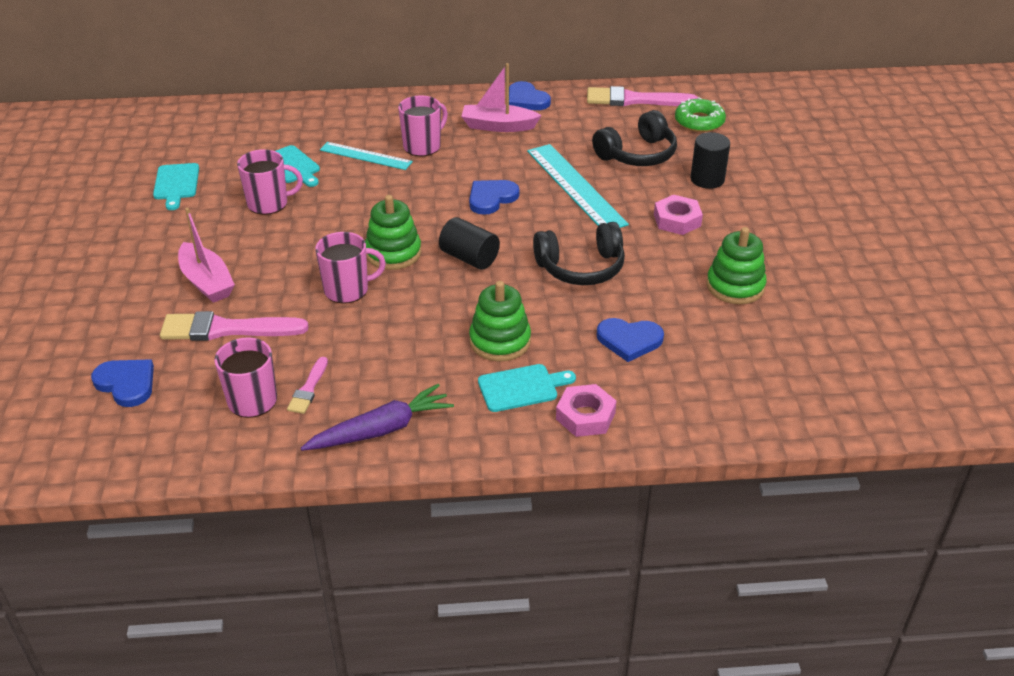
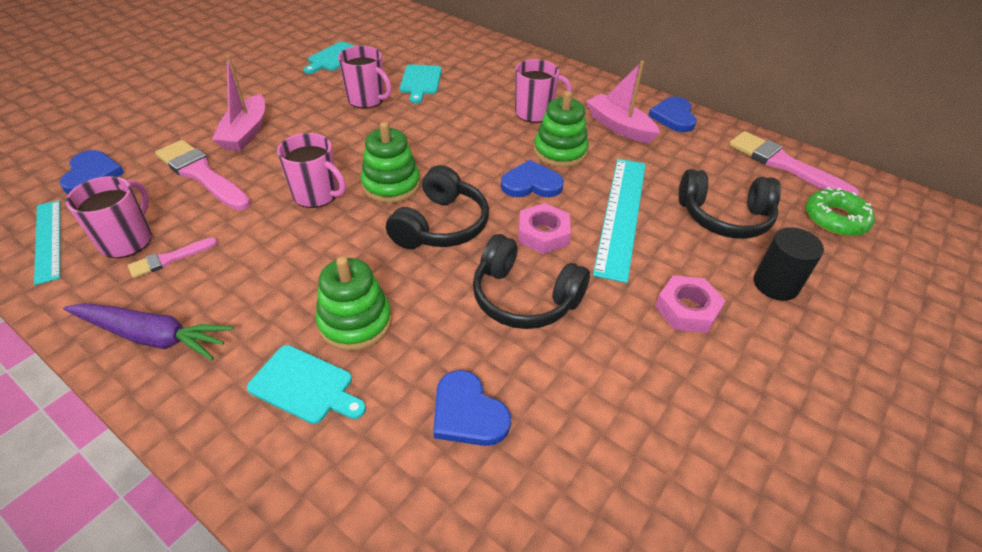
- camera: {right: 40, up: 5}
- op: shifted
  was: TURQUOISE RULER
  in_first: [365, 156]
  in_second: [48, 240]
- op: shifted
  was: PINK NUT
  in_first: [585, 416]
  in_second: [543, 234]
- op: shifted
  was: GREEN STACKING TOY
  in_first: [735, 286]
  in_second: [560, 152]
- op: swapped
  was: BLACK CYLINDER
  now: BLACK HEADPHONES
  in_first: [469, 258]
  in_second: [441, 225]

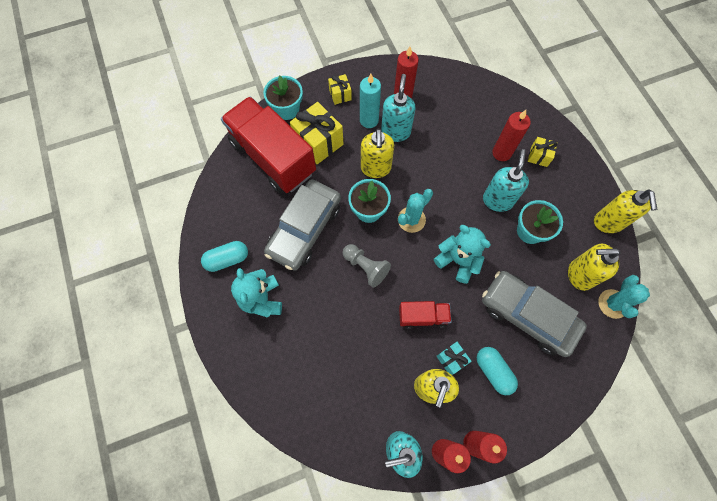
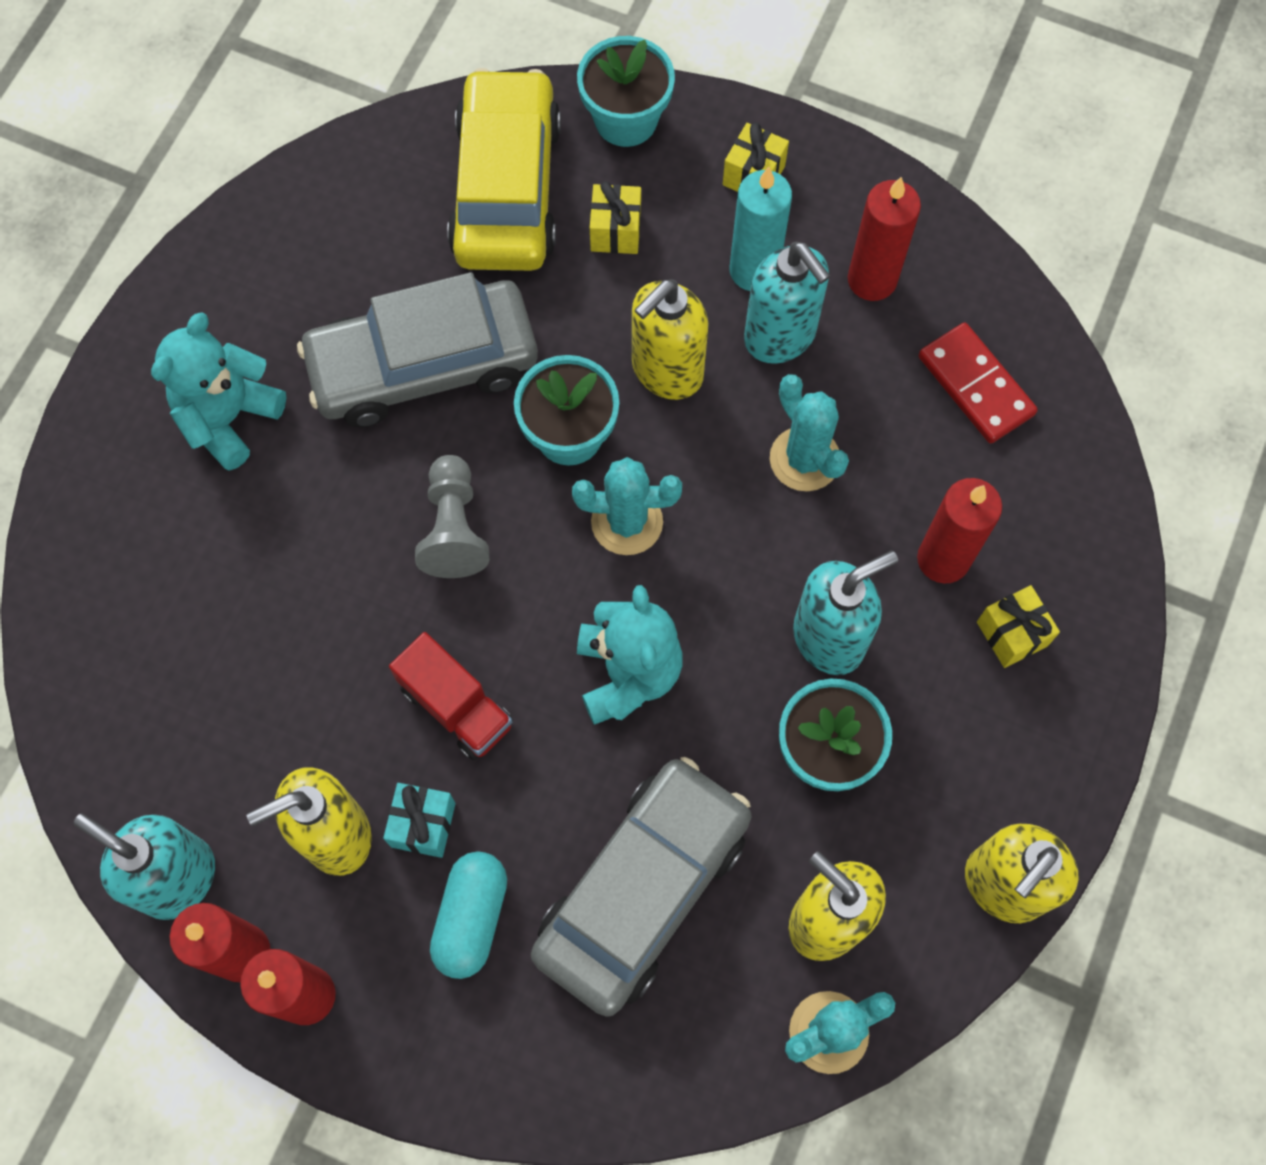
- camera: {right: 45, up: 0}
- op: gone
  was: TURQUOISE CAPSULE
  in_first: [227, 259]
- op: new
  now: TURQUOISE CACTUS
  in_second: [804, 459]
- op: new
  now: RED DOMINO
  in_second: [975, 386]
- op: swapped
  was: RED TRUCK
  now: YELLOW CAR
  in_first: [273, 157]
  in_second: [507, 188]
- op: rotated
  was: TURQUOISE SOAP DISPENSER
  in_first: [395, 132]
  in_second: [780, 336]
  clockwise: 90
- op: rotated
  was: GREY CAR
  in_first: [527, 315]
  in_second: [642, 890]
  clockwise: 45
- op: scaled
  was: YELLOW GIFT
  in_first: [318, 142]
  in_second: [615, 231]
  ratio: 0.53

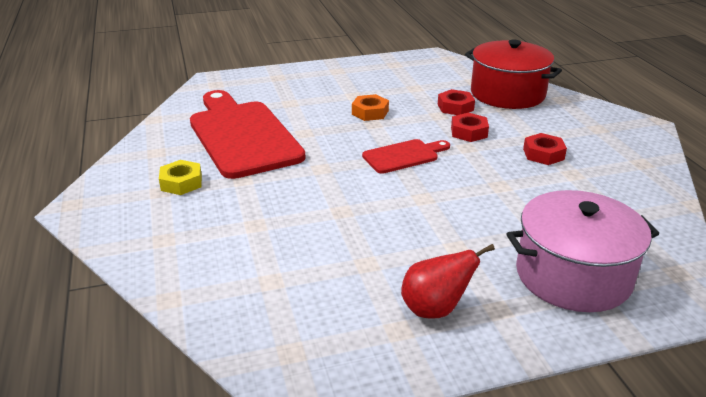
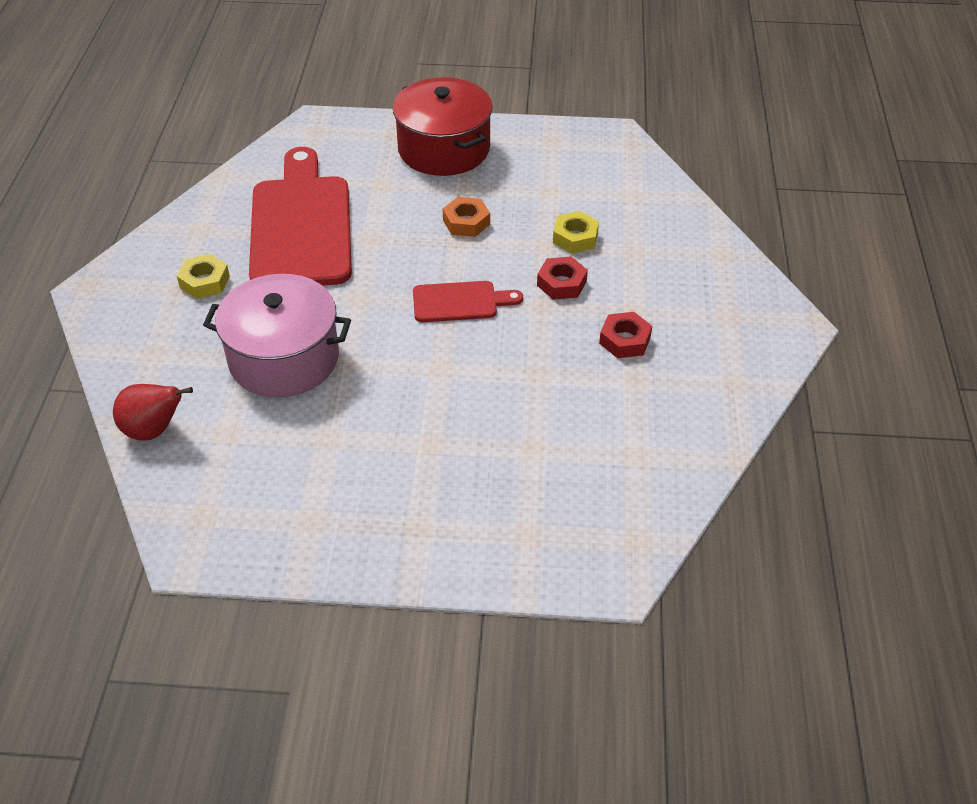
- camera: {right: 20, up: 15}
- op: shifted
  was: RED PEAR
  in_first: [435, 309]
  in_second: [154, 430]
- op: shifted
  was: RED POT
  in_first: [507, 94]
  in_second: [444, 149]
- op: shifted
  was: PINK POT
  in_first: [573, 275]
  in_second: [284, 358]
- op: repainted
  was: RED NUT
  now: YELLOW NUT
  in_first: [455, 107]
  in_second: [575, 237]

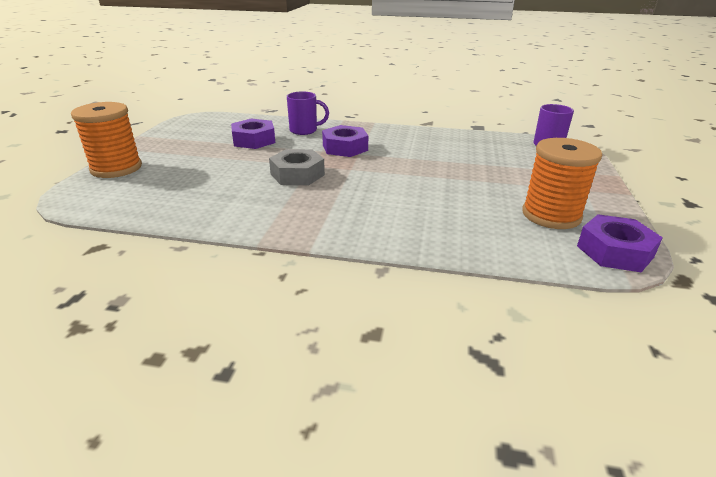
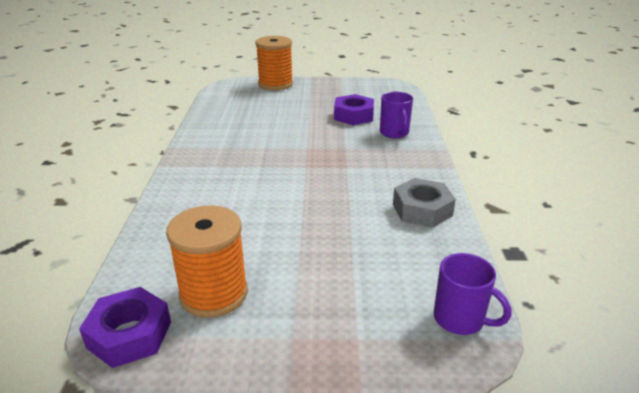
- camera: {right: 80, up: 0}
- op: gone
  was: PURPLE NUT
  in_first: [345, 148]
- op: shifted
  was: GREY NUT
  in_first: [297, 174]
  in_second: [422, 210]

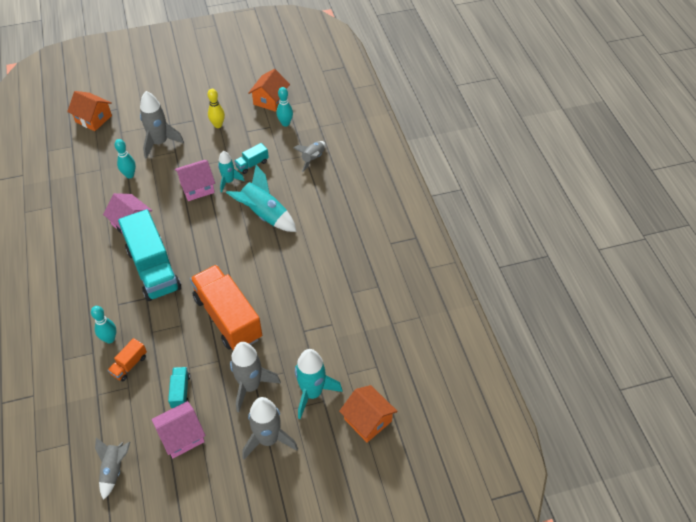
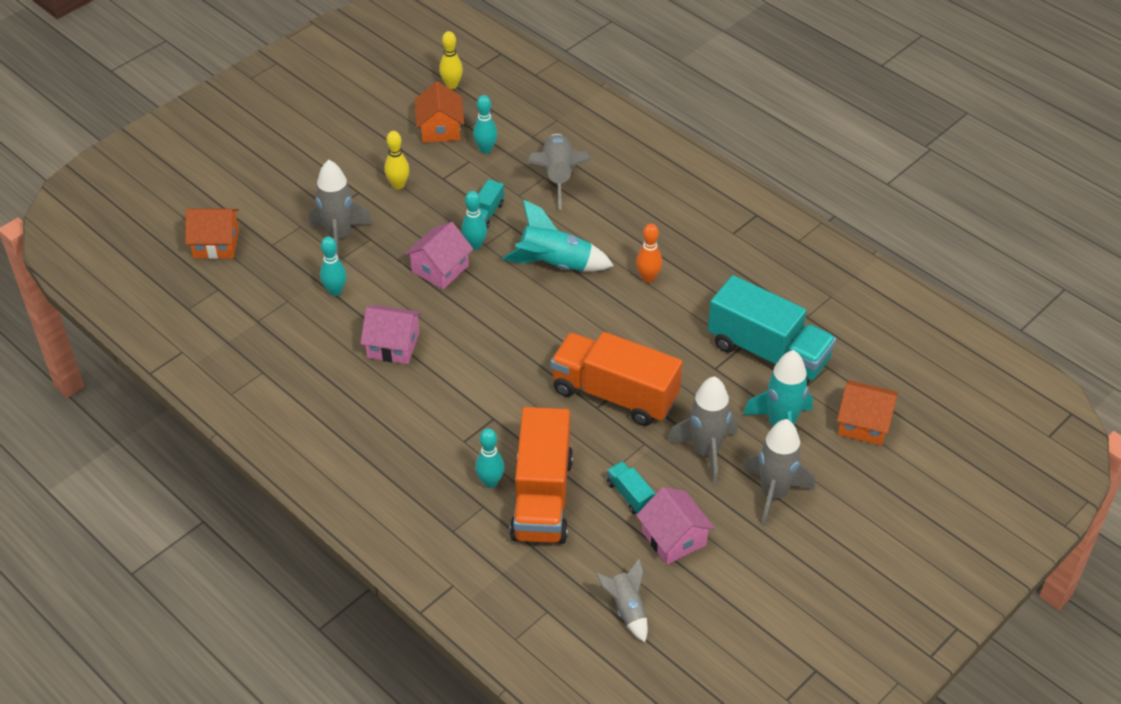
- camera: {right: -30, up: -5}
- op: new
  now: YELLOW BOWLING PIN
  in_second: [452, 85]
- op: new
  now: ORANGE BOWLING PIN
  in_second: [648, 278]
- op: shifted
  was: TURQUOISE TRUCK
  in_first: [153, 269]
  in_second: [768, 353]
- op: swapped
  was: TURQUOISE ROCKET
  now: TURQUOISE BOWLING PIN
  in_first: [229, 181]
  in_second: [475, 245]
- op: rotated
  was: PINK HOUSE
  in_first: [182, 436]
  in_second: [673, 538]
  clockwise: -60
- op: scaled
  was: ORANGE TRUCK
  in_first: [129, 365]
  in_second: [542, 498]
  ratio: 2.31
- op: scaled
  was: GREY ROCKET
  in_first: [313, 159]
  in_second: [558, 177]
  ratio: 1.61

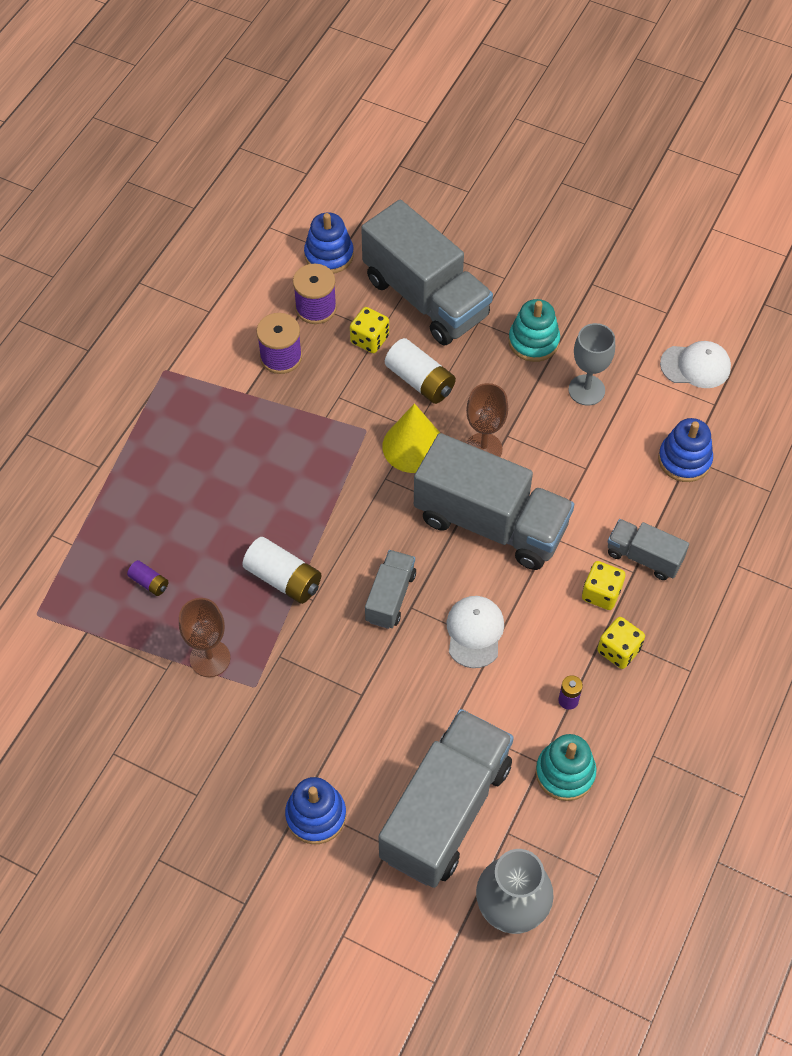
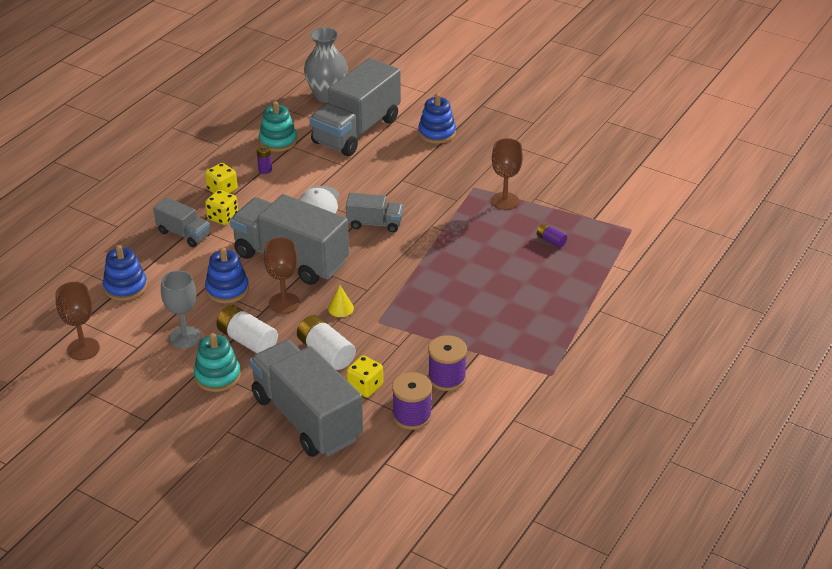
- camera: {right: -175, up: -20}
- op: shifted
  was: WHITE BATTERY
  in_first: [283, 578]
  in_second: [247, 340]
- op: shifted
  was: BLUE STACKING TOY
  in_first: [329, 255]
  in_second: [227, 289]
- op: swapped
  was: WHITE CAP
  now: BROWN GOBLET
  in_first: [695, 366]
  in_second: [83, 349]
- op: rotated
  was: GREY TRUCK
  in_first: [390, 597]
  in_second: [374, 223]
  clockwise: -105
- op: scaled
  was: YELLOW CONE
  in_first: [413, 446]
  in_second: [341, 308]
  ratio: 0.5

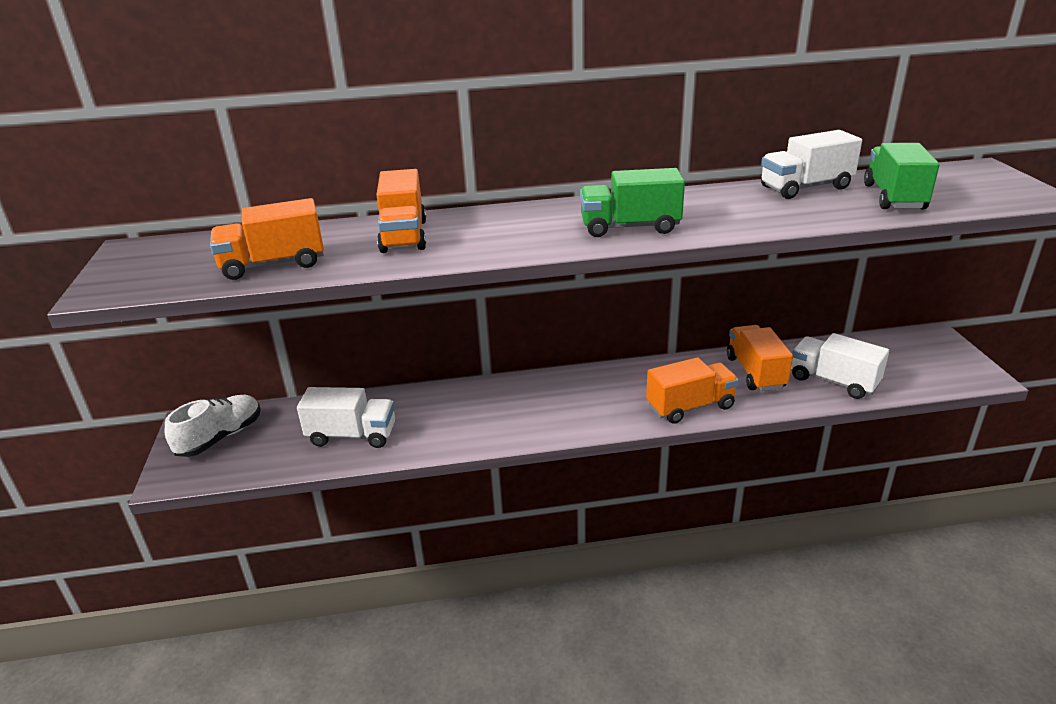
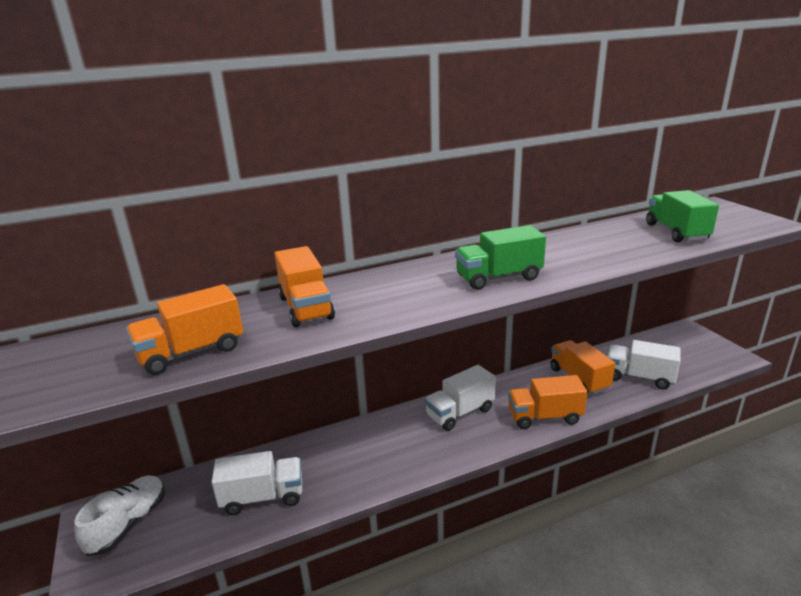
- camera: {right: -15, up: -5}
- op: shifted
  was: WHITE TRUCK
  in_first: [805, 188]
  in_second: [460, 413]
- op: rotated
  was: ORANGE TRUCK
  in_first: [690, 406]
  in_second: [544, 417]
  clockwise: -150

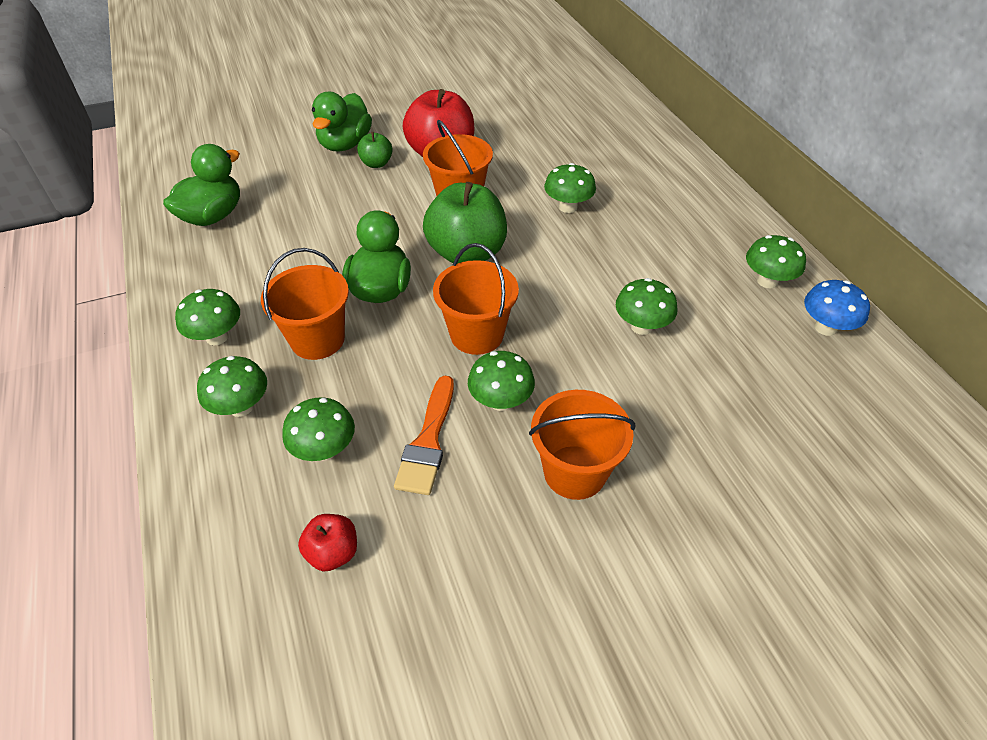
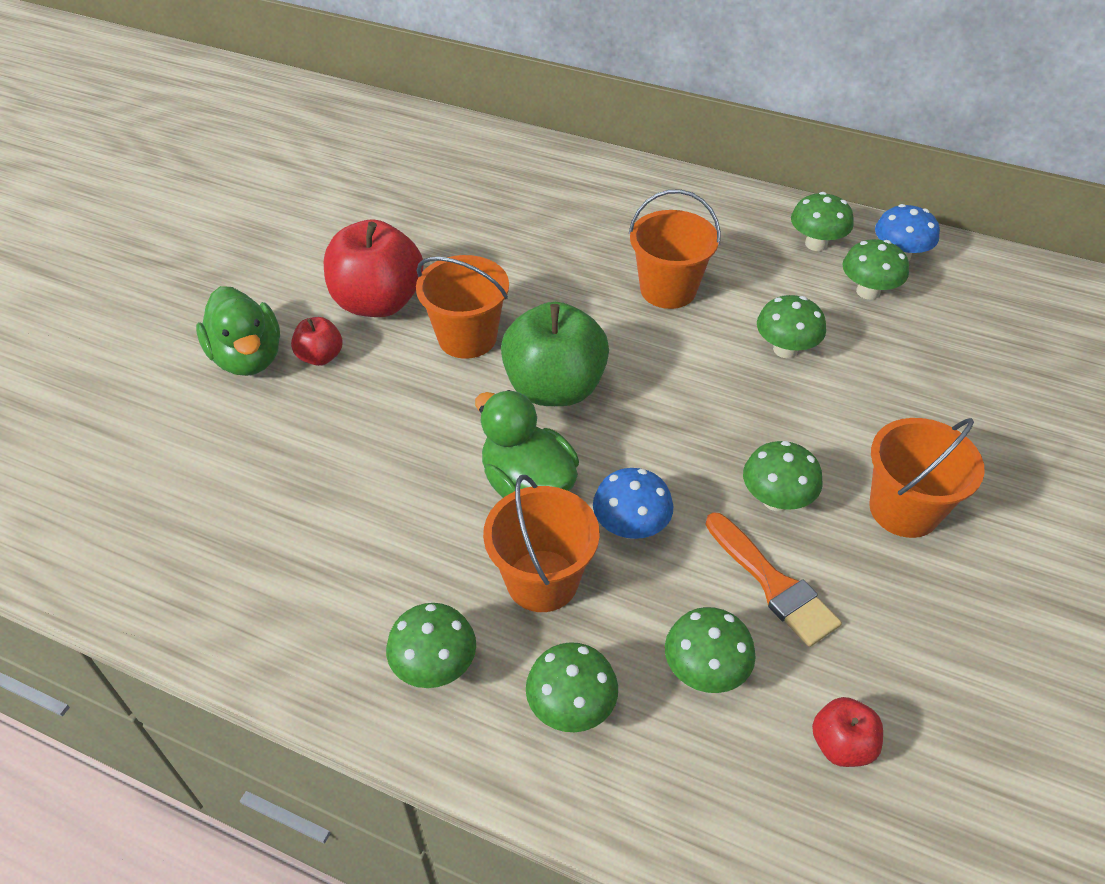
- camera: {right: -45, up: 0}
- op: gone
  was: GREEN DUCK
  in_first: [213, 216]
- op: new
  now: BLUE MUSHROOM
  in_second: [630, 527]
- op: shifted
  was: ORANGE BUCKET
  in_first: [477, 334]
  in_second: [668, 290]
- op: shifted
  was: GREEN MUSHROOM
  in_first: [568, 207]
  in_second: [868, 291]
- op: repainted
  was: GREEN APPLE
  now: RED APPLE
  in_first: [376, 163]
  in_second: [320, 357]

